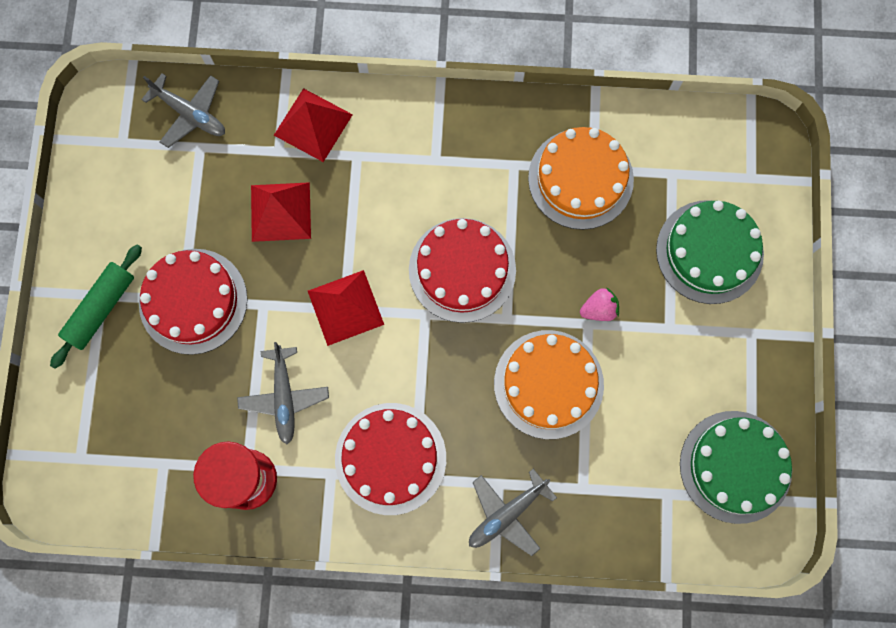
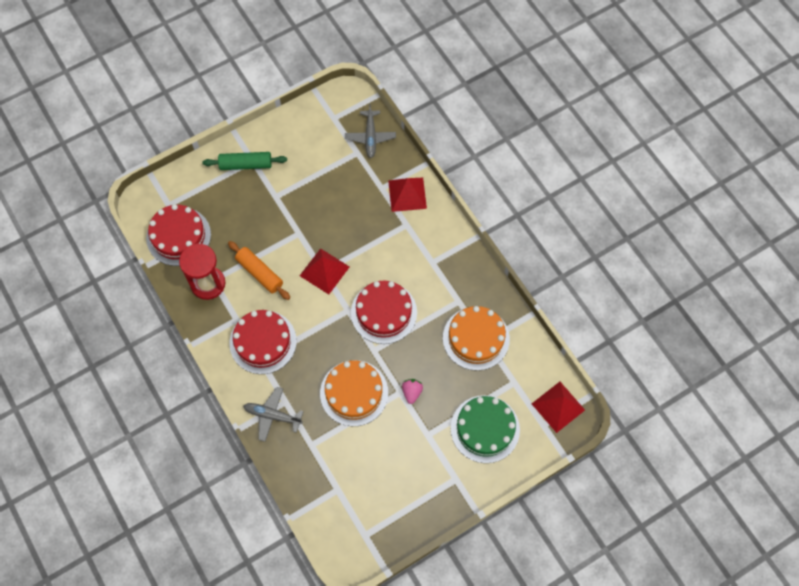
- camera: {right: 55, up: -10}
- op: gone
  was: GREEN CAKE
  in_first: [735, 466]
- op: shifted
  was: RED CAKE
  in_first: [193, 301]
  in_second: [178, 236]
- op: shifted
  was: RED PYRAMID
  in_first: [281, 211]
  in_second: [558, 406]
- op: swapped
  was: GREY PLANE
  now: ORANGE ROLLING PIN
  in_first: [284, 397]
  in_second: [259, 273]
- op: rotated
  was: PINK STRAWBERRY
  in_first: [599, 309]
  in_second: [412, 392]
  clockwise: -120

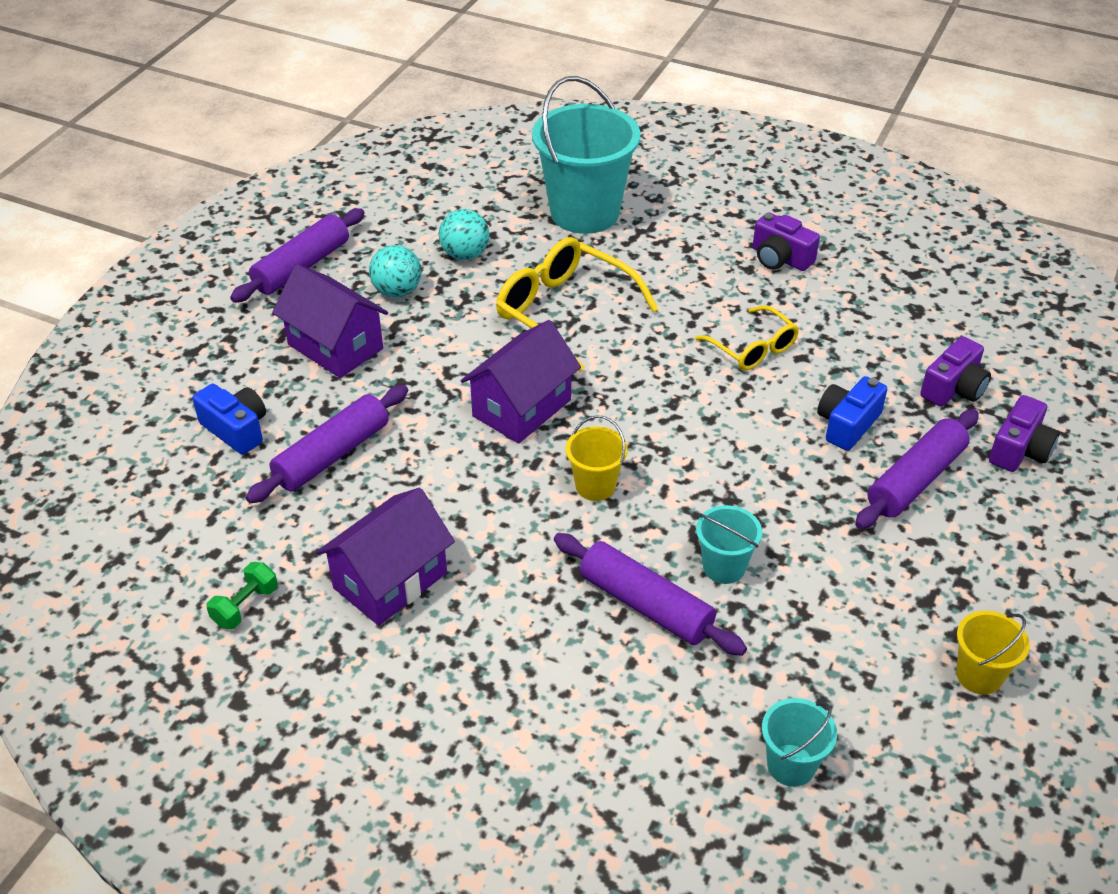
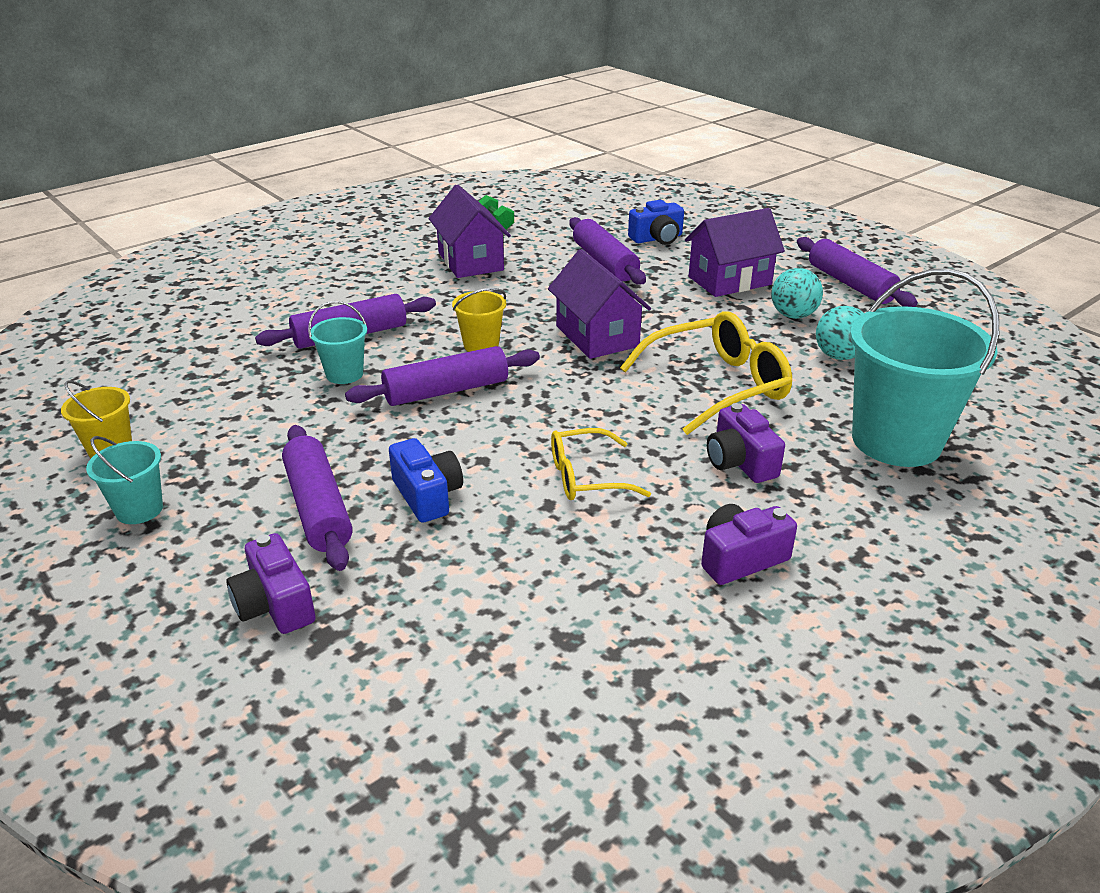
- camera: {right: 115, up: -10}
- op: new
  now: PURPLE ROLLING PIN
  in_second: [446, 391]
- op: shifted
  was: TURQUOISE BUCKET
  in_first: [791, 765]
  in_second: [139, 509]
- op: shifted
  was: PURPLE CAMERA
  in_first: [953, 388]
  in_second: [740, 462]

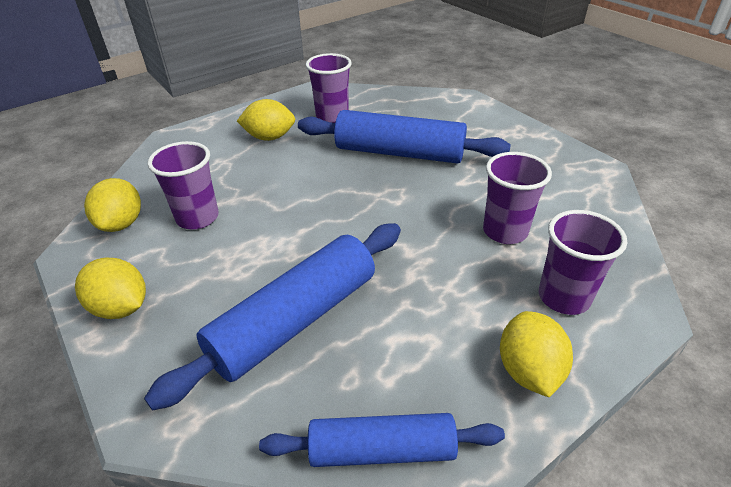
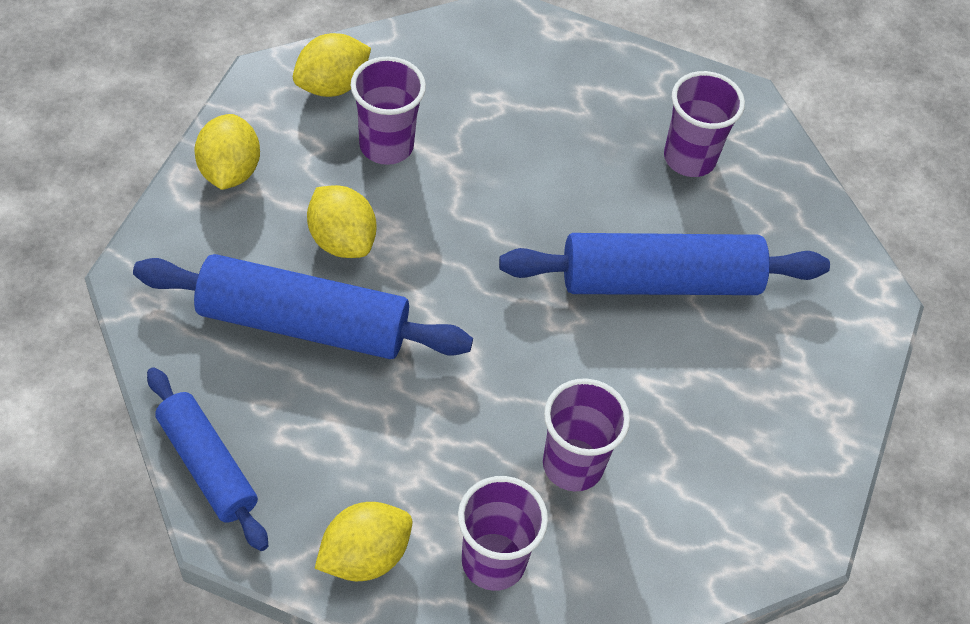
- camera: {right: 50, up: 15}
- op: shifted
  was: YELLOW LEMON
  in_first: [269, 137]
  in_second: [341, 240]
- op: rotated
  was: BLUE ROLLING PIN
  in_first: [399, 152]
  in_second: [659, 280]
  clockwise: -75

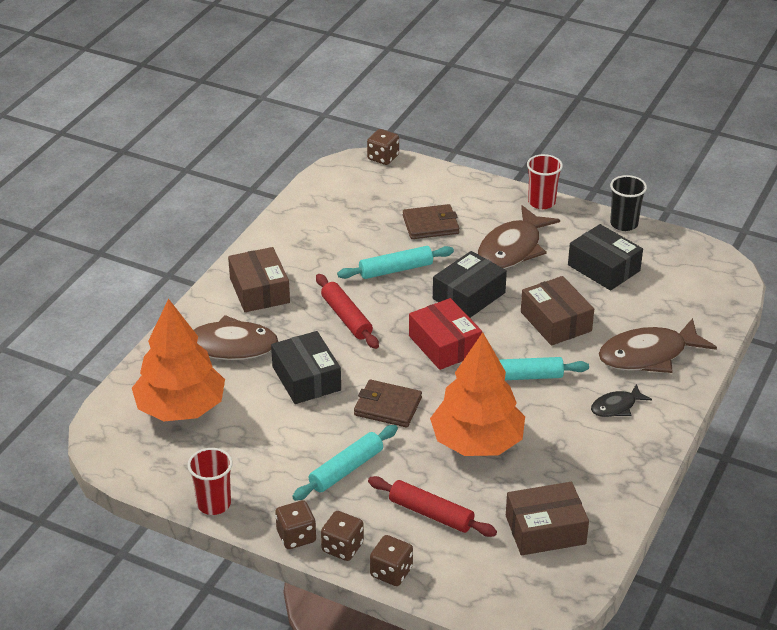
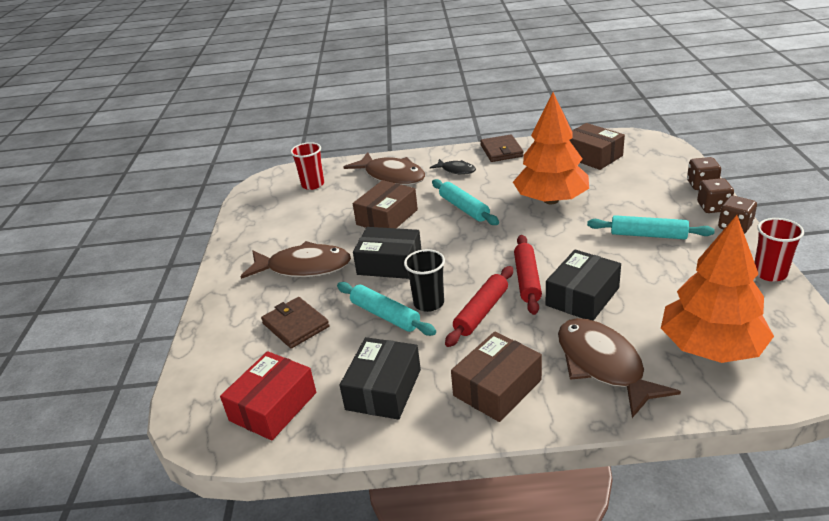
- camera: {right: -115, up: -5}
- op: gone
  was: BROWN DICE
  in_first: [383, 157]
- op: shifted
  was: BROWN WALLET
  in_first: [388, 406]
  in_second: [501, 151]
- op: shifted
  was: RED ROLLING PIN
  in_first: [431, 514]
  in_second: [527, 280]
- op: shifted
  was: RED BOX
  in_first: [444, 345]
  in_second: [273, 406]
- op: shifted
  was: RED CUP
  in_first: [541, 202]
  in_second: [313, 184]
- op: shifted
  was: BLACK BOX
  in_first: [604, 268]
  in_second: [383, 389]
- op: shifted
  was: BLACK CUP
  in_first: [624, 224]
  in_second: [429, 303]

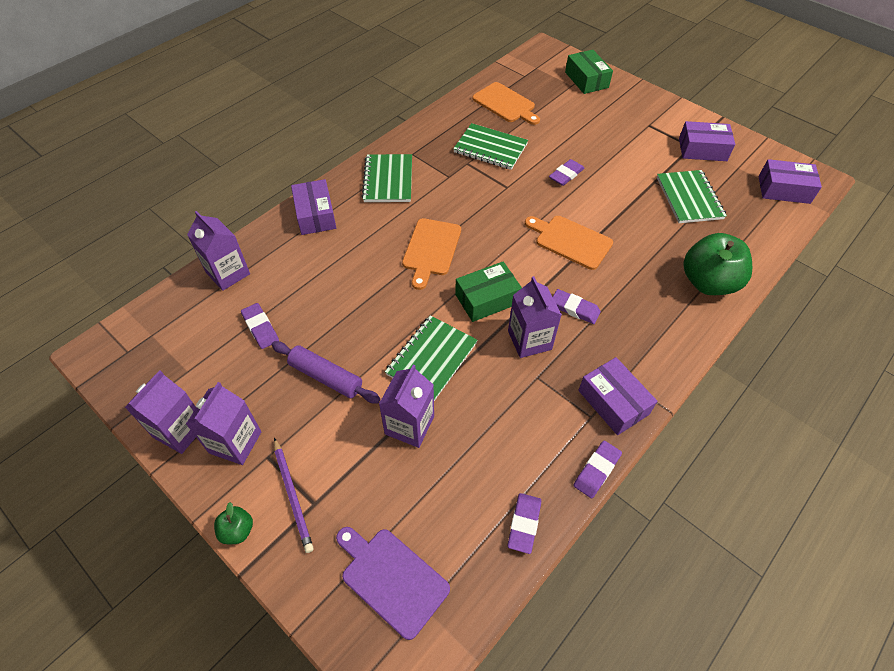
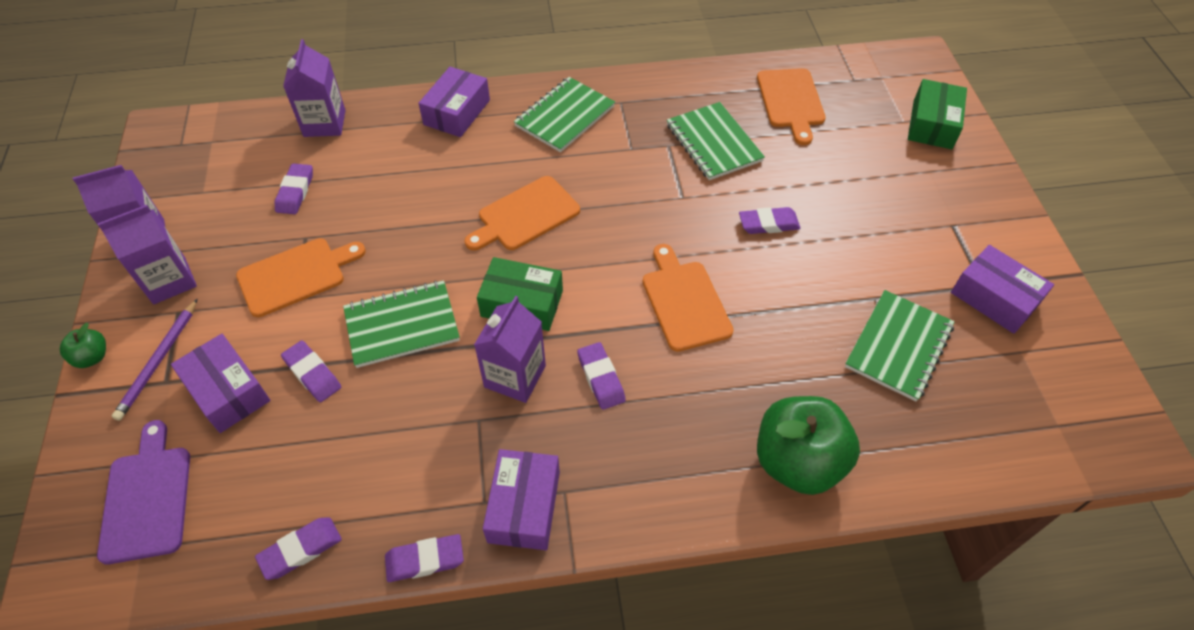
- camera: {right: 40, up: 0}
- op: shifted
  was: PURPLE BOX
  in_first: [783, 189]
  in_second: [227, 391]
- op: swapped
  was: PURPLE ROLLING PIN
  now: ORANGE CUTTING BOARD
  in_first: [326, 377]
  in_second: [296, 275]
- op: swapped
  was: PURPLE CARTON
  now: PURPLE ERASER
  in_first: [409, 425]
  in_second: [312, 374]

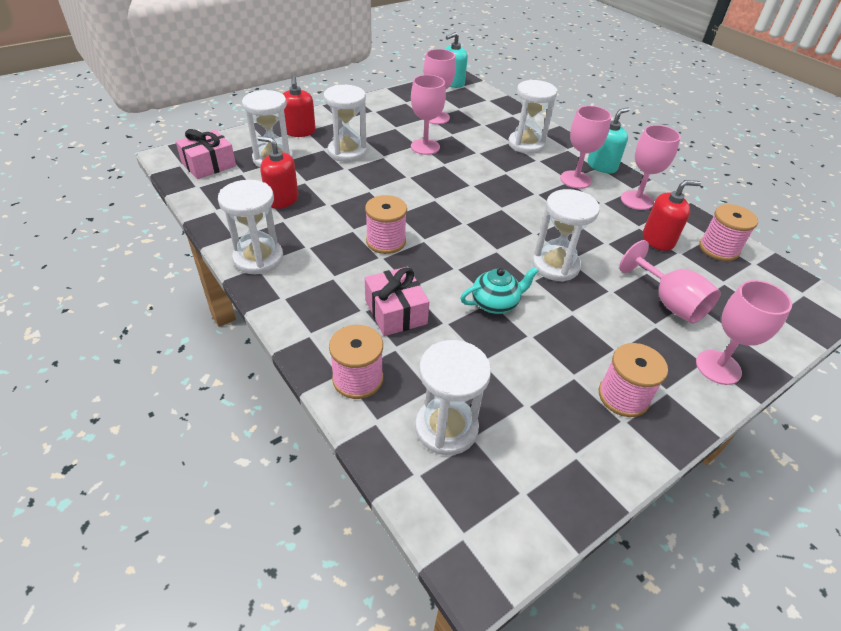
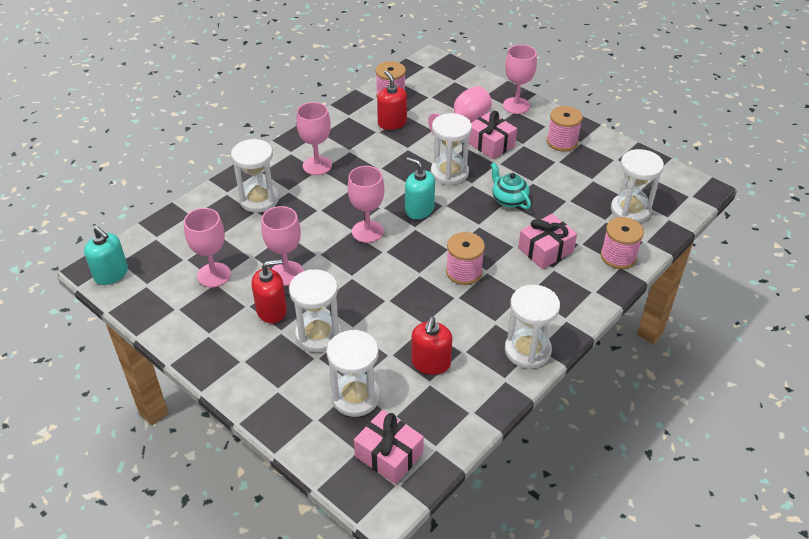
- camera: {right: -100, up: 0}
- op: new
  now: PINK GIFT
  in_second: [490, 144]
- op: shifted
  was: RED SOAP DISPENSER
  in_first: [299, 131]
  in_second: [271, 310]
- op: shifted
  was: TURQUOISE SOAP DISPENSER
  in_first: [602, 166]
  in_second: [419, 209]
- op: shifted
  was: PINK GOBLET
  in_first: [636, 200]
  in_second: [367, 231]

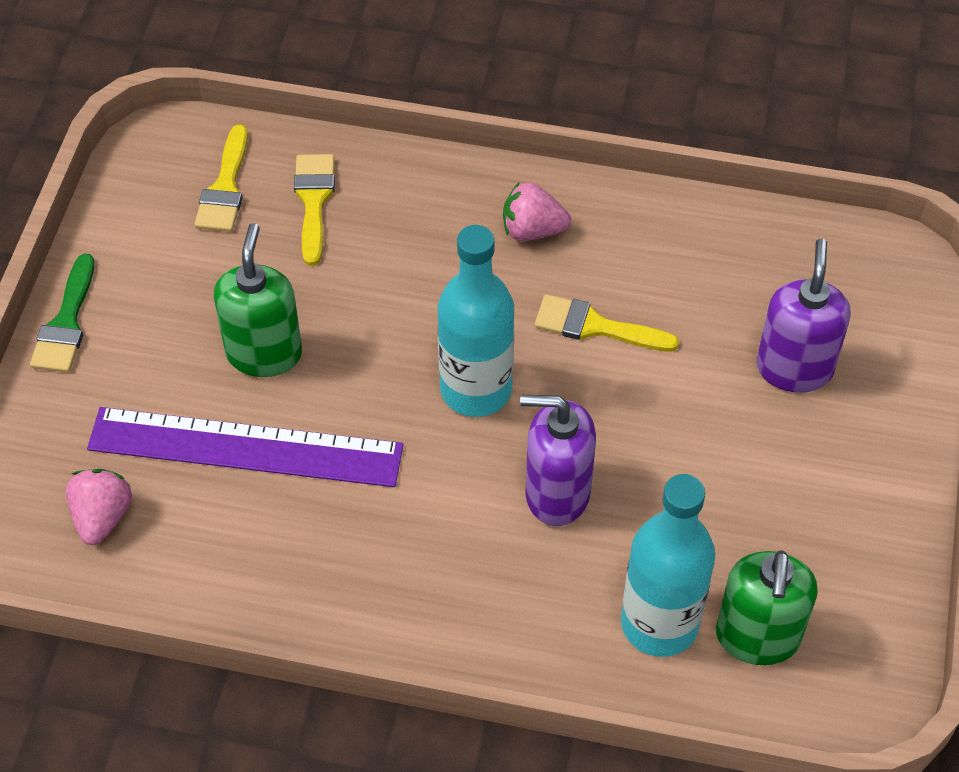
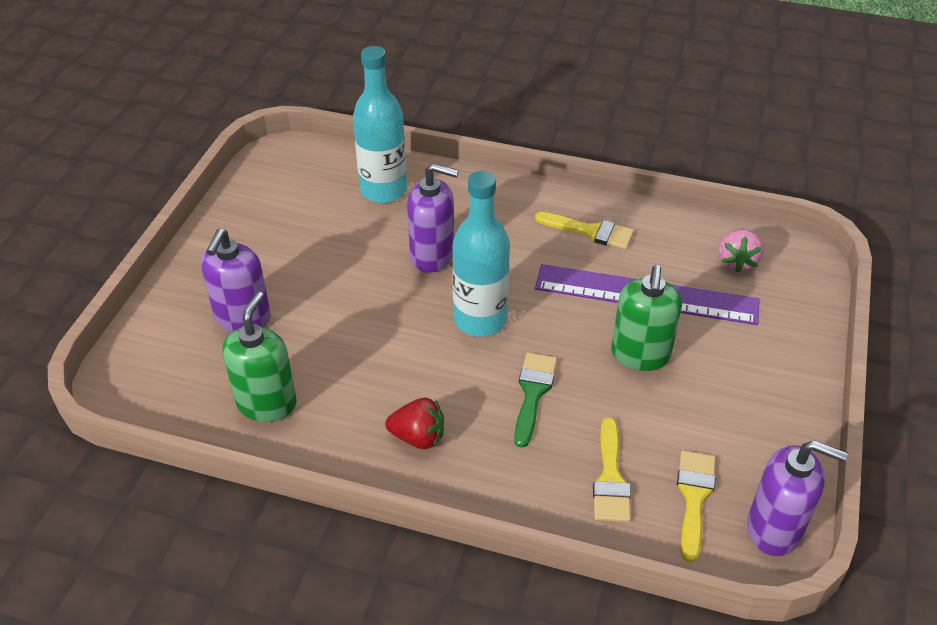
- camera: {right: -175, up: -10}
- op: new
  now: PURPLE SOAP DISPENSER
  in_second: [774, 529]
- op: shifted
  was: GREEN BRUSH
  in_first: [66, 323]
  in_second: [533, 393]
- op: shifted
  was: YELLOW BRUSH
  in_first: [595, 326]
  in_second: [590, 231]
- op: shifted
  was: GREEN SOAP DISPENSER
  in_first: [757, 637]
  in_second: [266, 403]
- op: repainted
  was: PINK STRAWBERRY
  now: RED STRAWBERRY
  in_first: [532, 230]
  in_second: [418, 437]

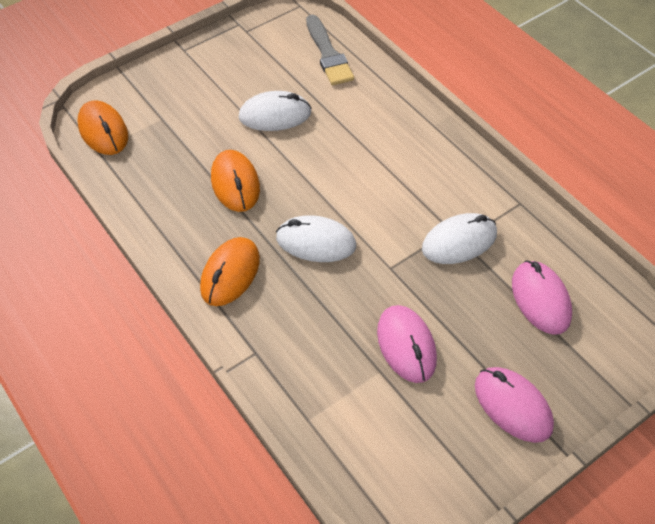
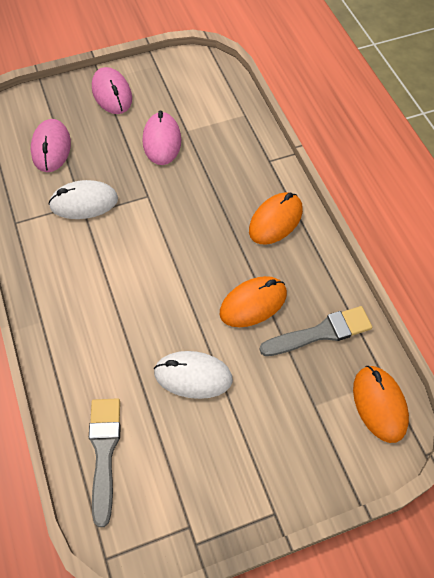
- camera: {right: -165, up: 5}
- op: gone
  was: WHITE MOUSE
  in_first: [316, 242]
- op: new
  now: GREY BRUSH
  in_second: [321, 332]
- op: rotated
  was: ORANGE MOUSE
  in_first: [235, 183]
  in_second: [253, 303]
  clockwise: 60

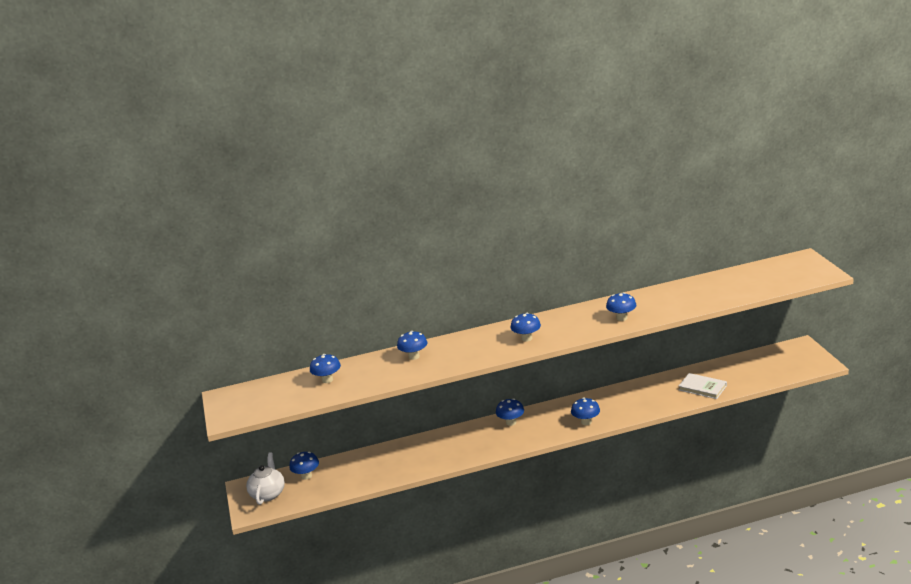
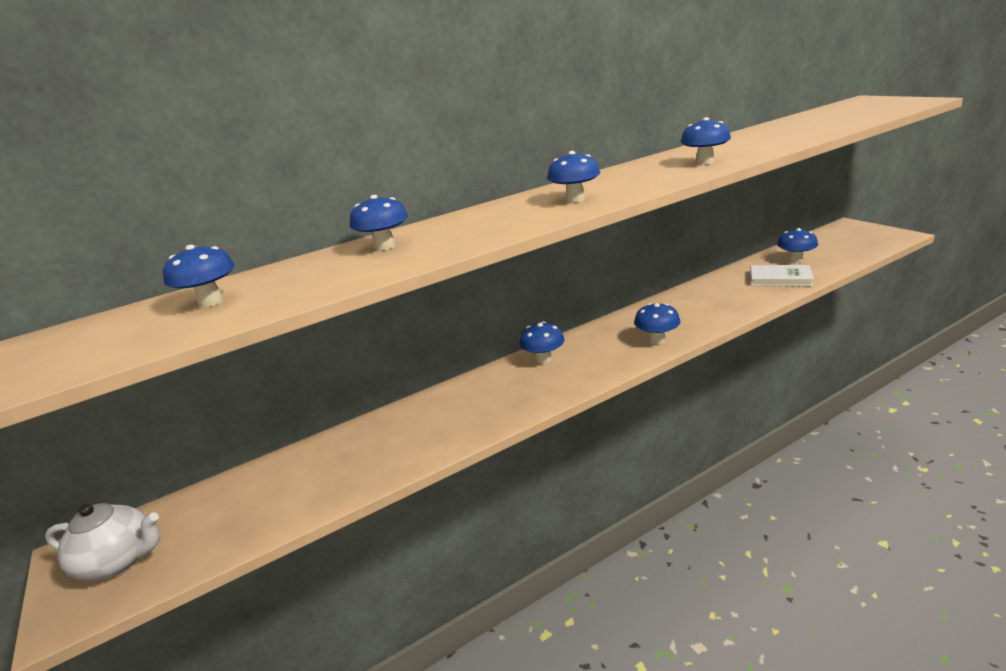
- camera: {right: -15, up: 0}
- op: shifted
  was: BLUE MUSHROOM
  in_first: [306, 476]
  in_second: [795, 260]
- op: rotated
  was: WHITE TEAPOT
  in_first: [268, 494]
  in_second: [119, 561]
  clockwise: 105

